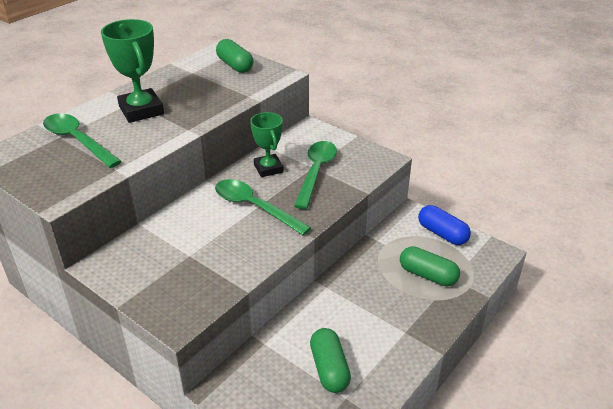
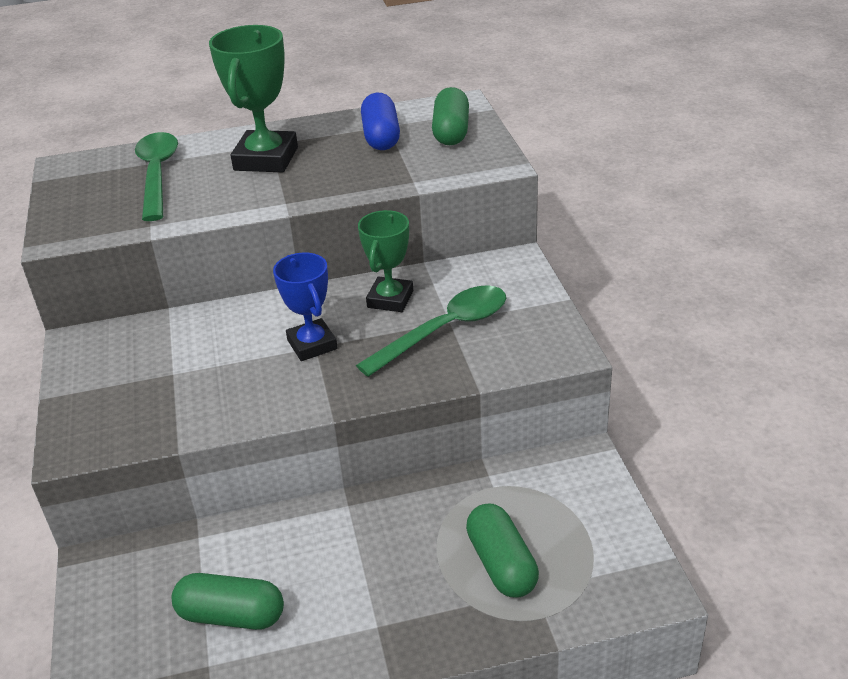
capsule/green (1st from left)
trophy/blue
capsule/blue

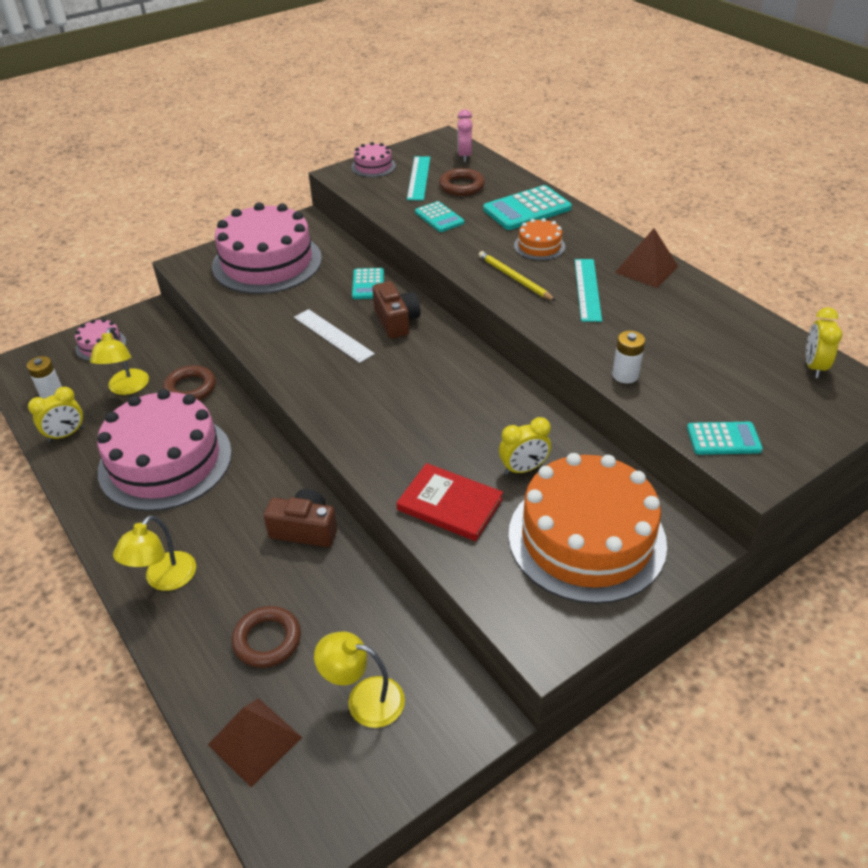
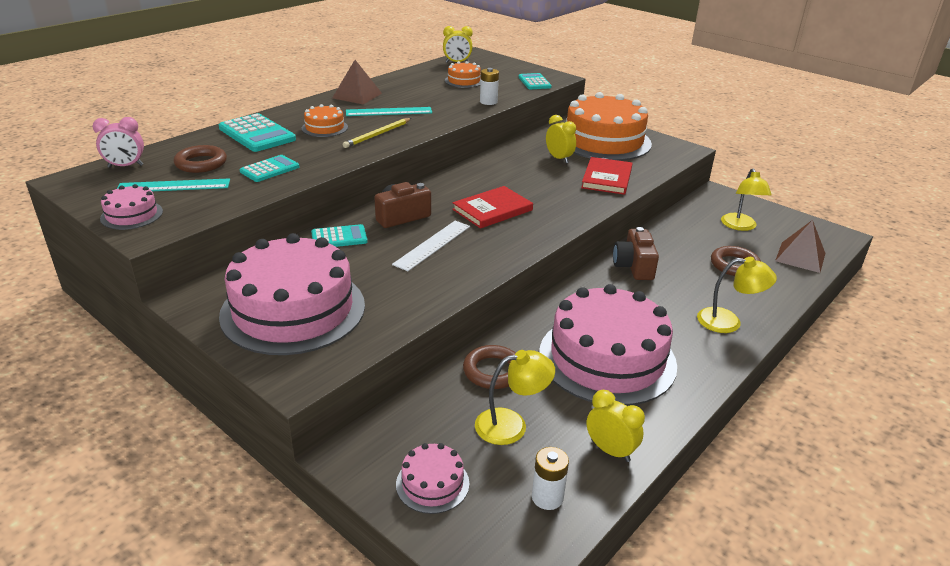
cake/orange (2nd from left)
book/red (1st from left)

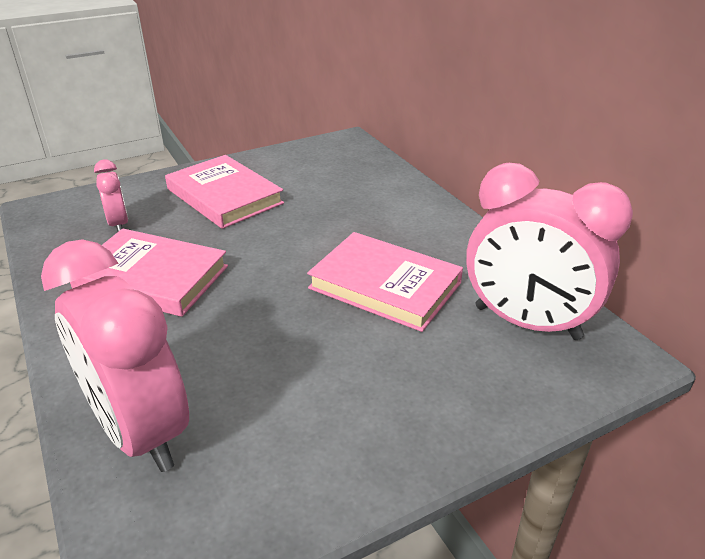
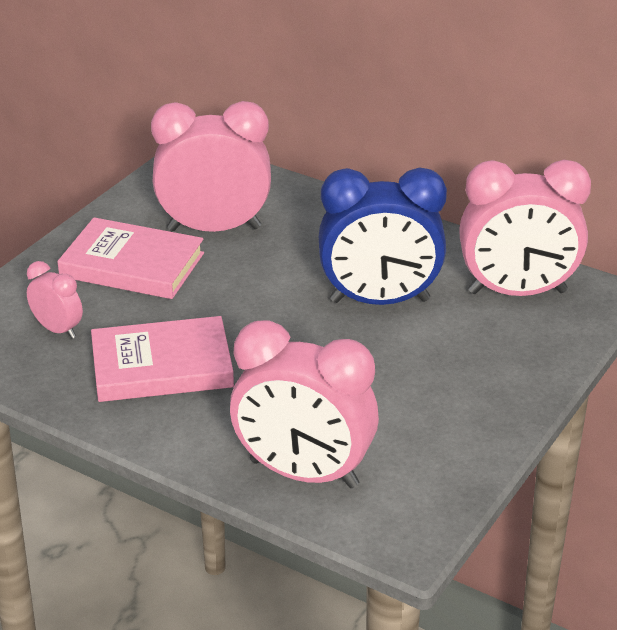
clock/pink (2nd from left)
clock/blue

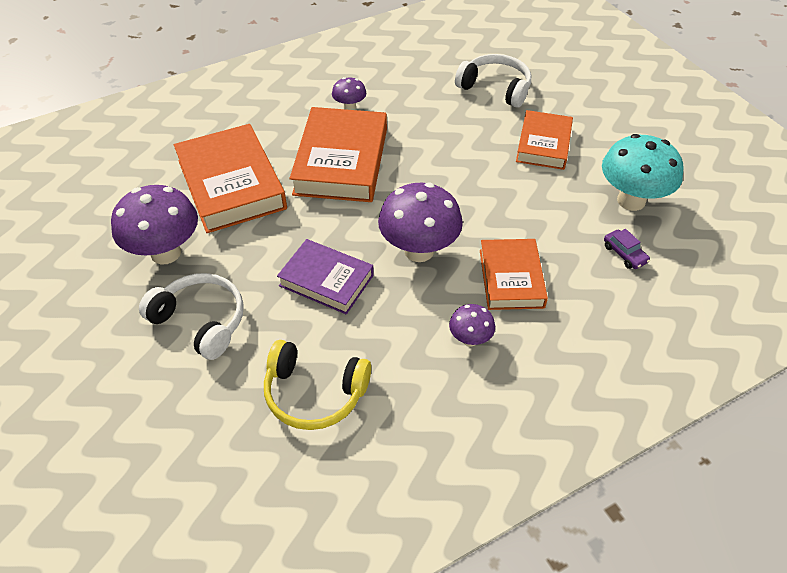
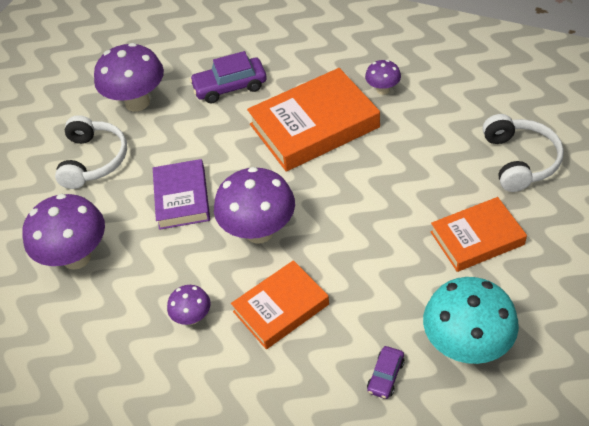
mushroom/purple (1st from left)
car/purple (1st from left)

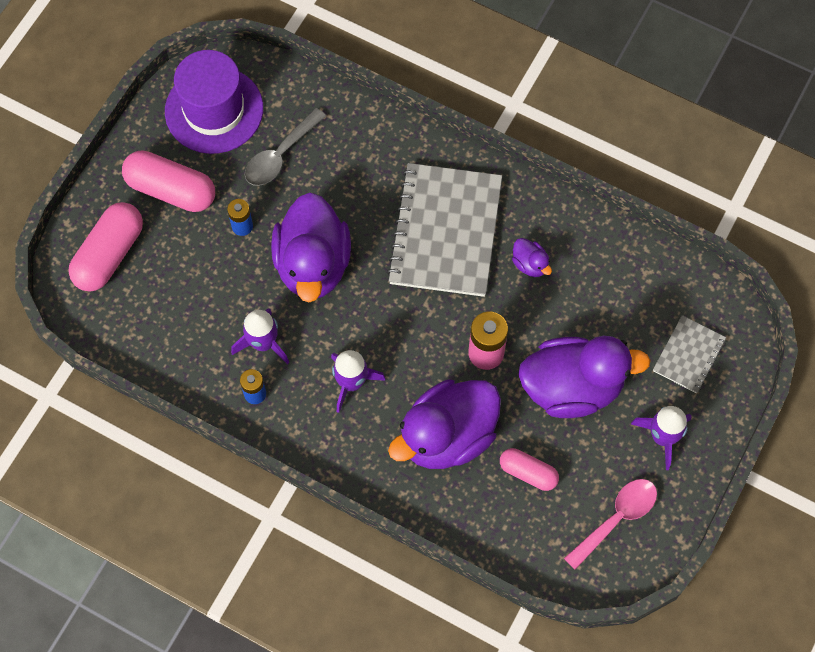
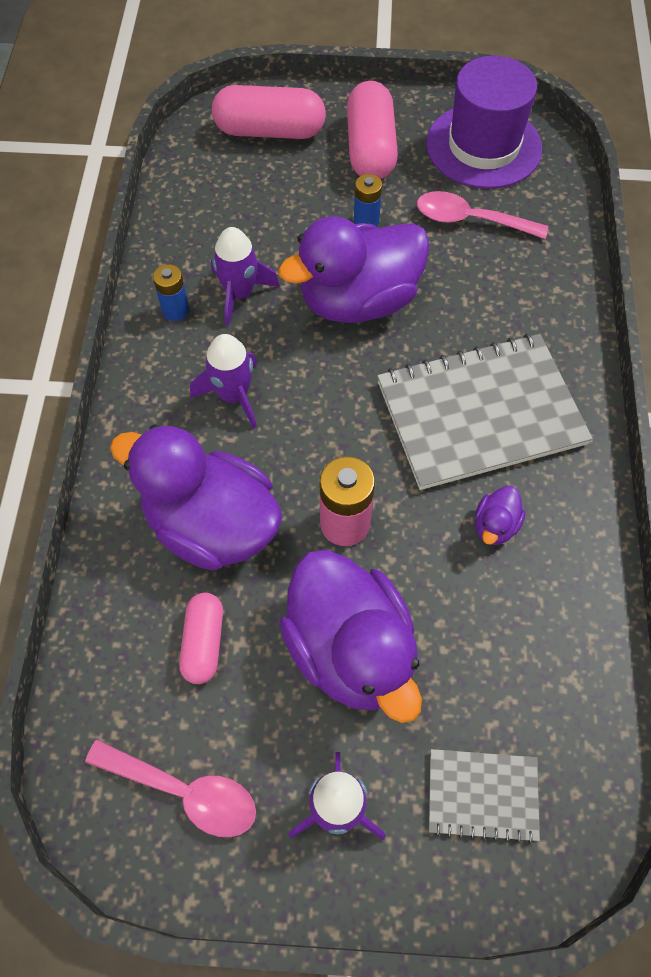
spoon/pink (2nd from left)

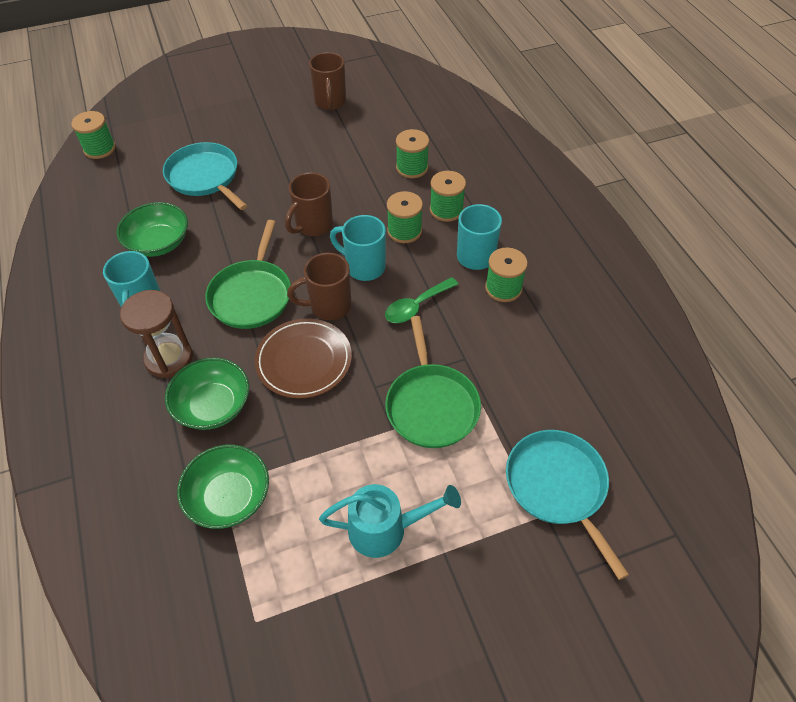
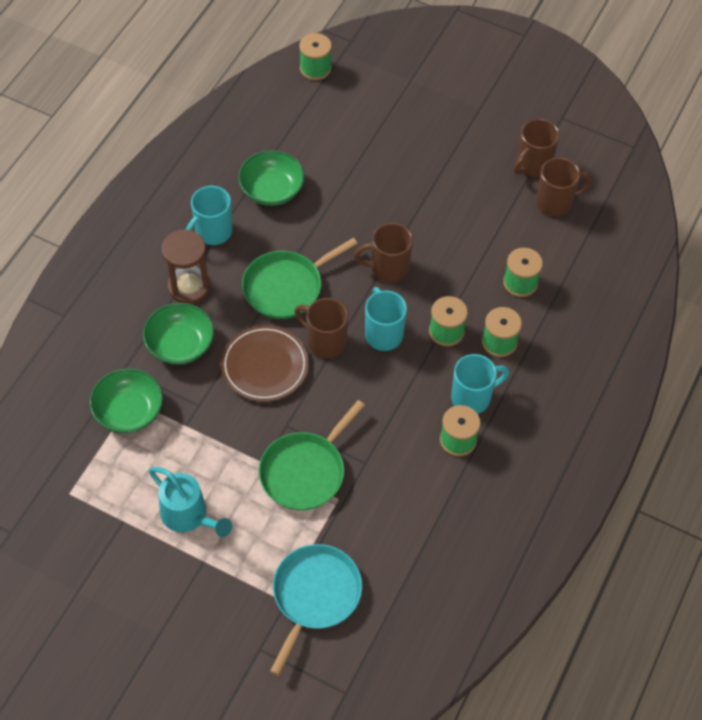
mug/brown (4th from left)
pan/turquoise (1st from left in the first image)
spoon/green

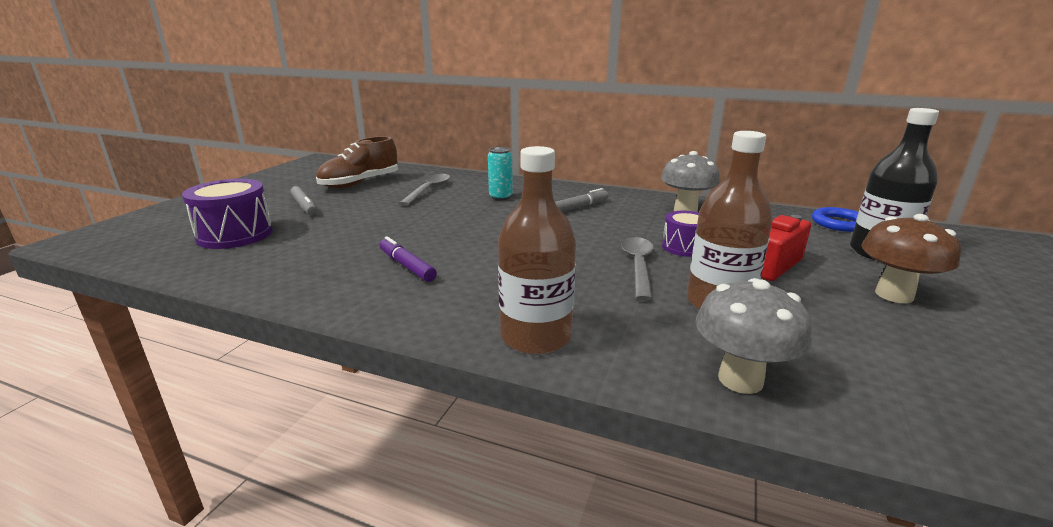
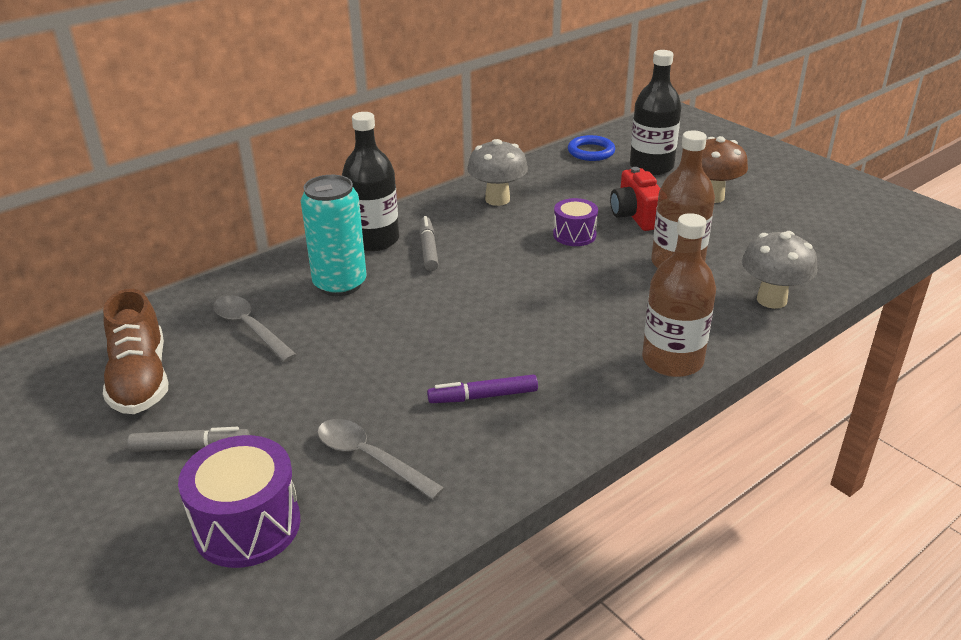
can/turquoise
spoon/grey (2nd from left)
bottle/black (1st from left)

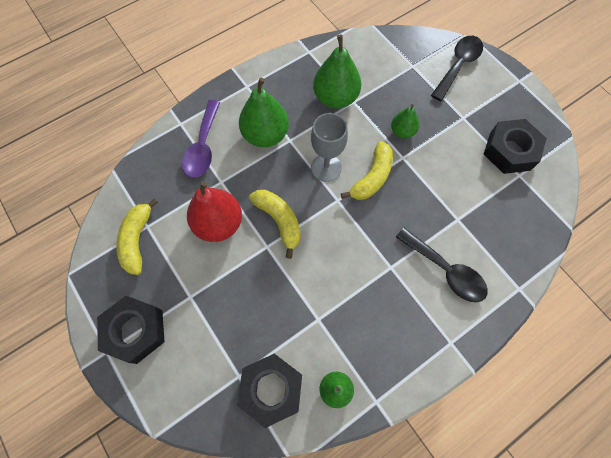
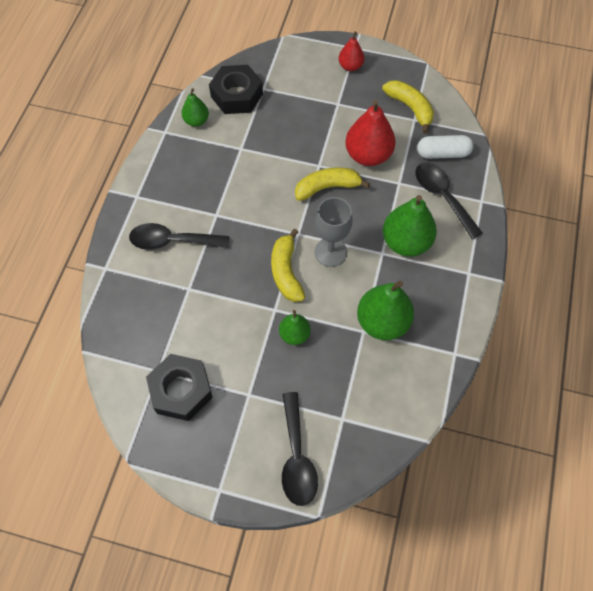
banana/yellow (2nd from left)
pear/red (1st from left)
spoon/black (3rd from left)
capsule/white

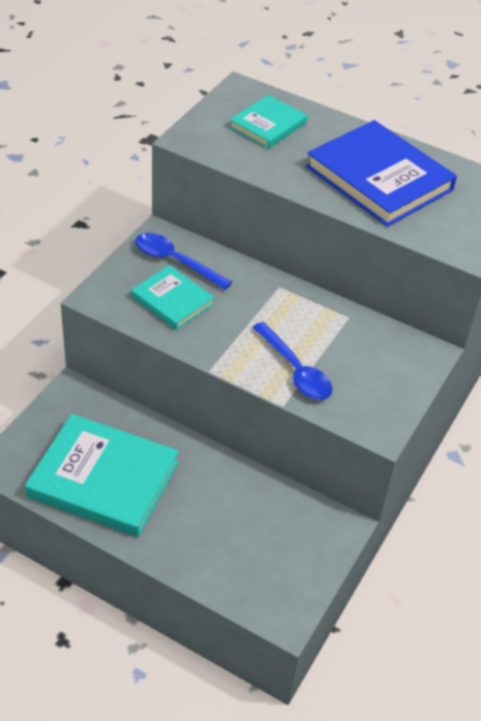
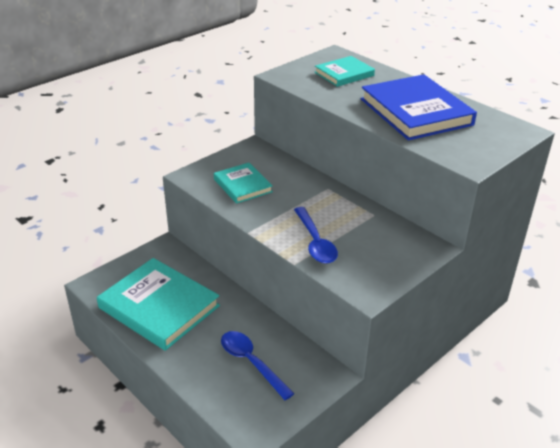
spoon/blue (1st from left)

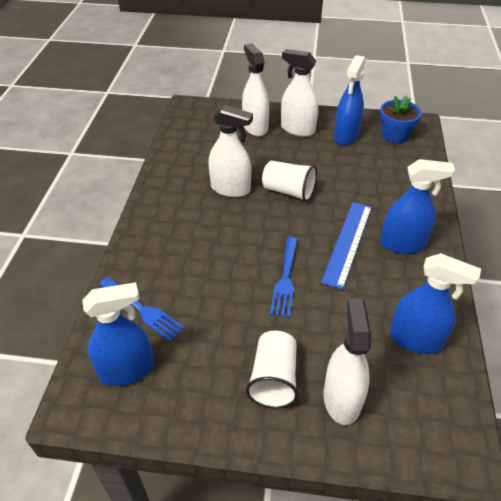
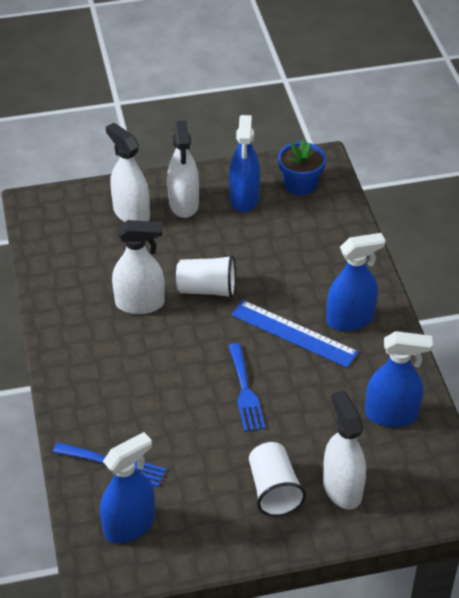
spray bottle/white (3rd from left)
ruler/blue

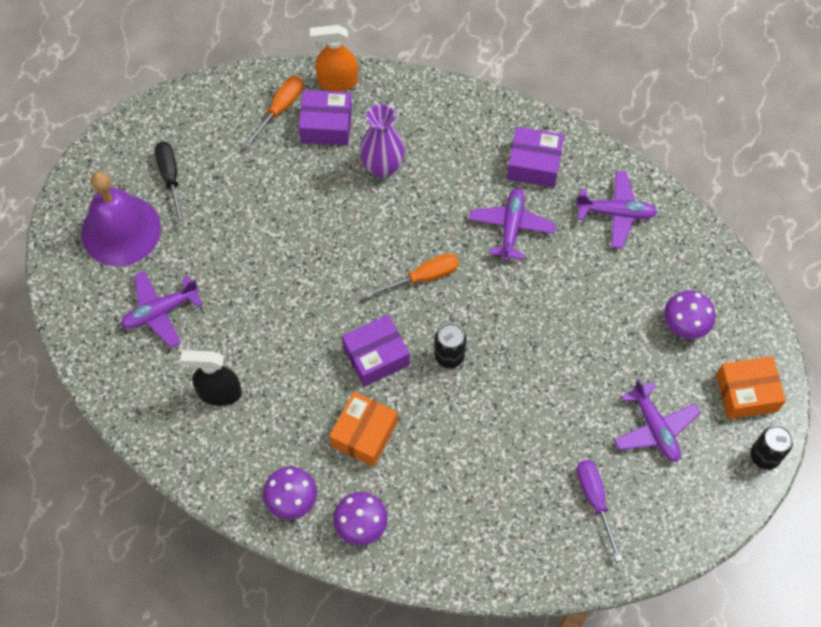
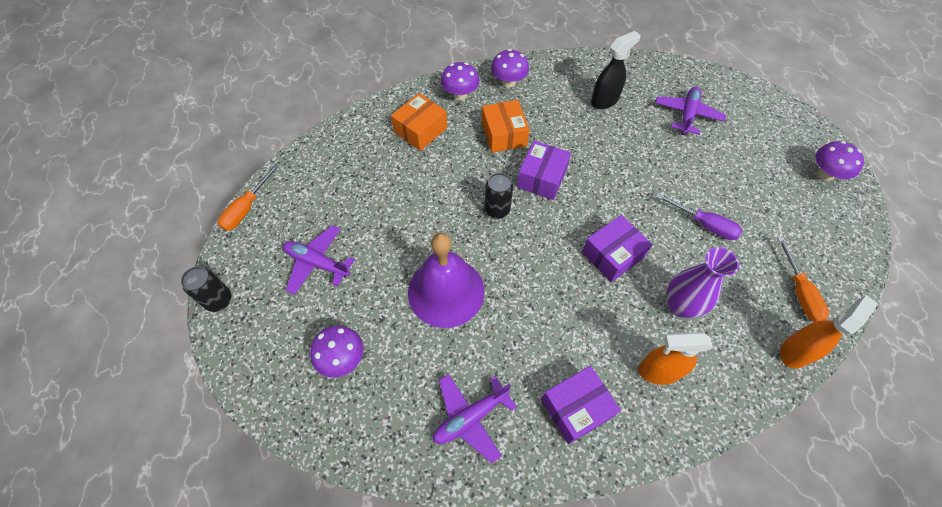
screwdriver/orange (1st from left)
box/orange (1st from left)
bell/purple
box/purple (3rd from left)
spray bottle/orange (1st from left)
screwdriver/purple
mushroom/purple (4th from left)
screwdriver/black
plane/purple (2nd from left in the first image)

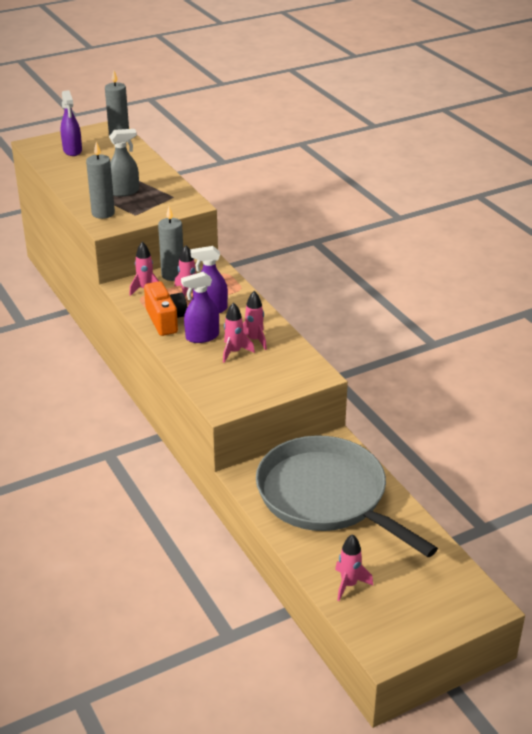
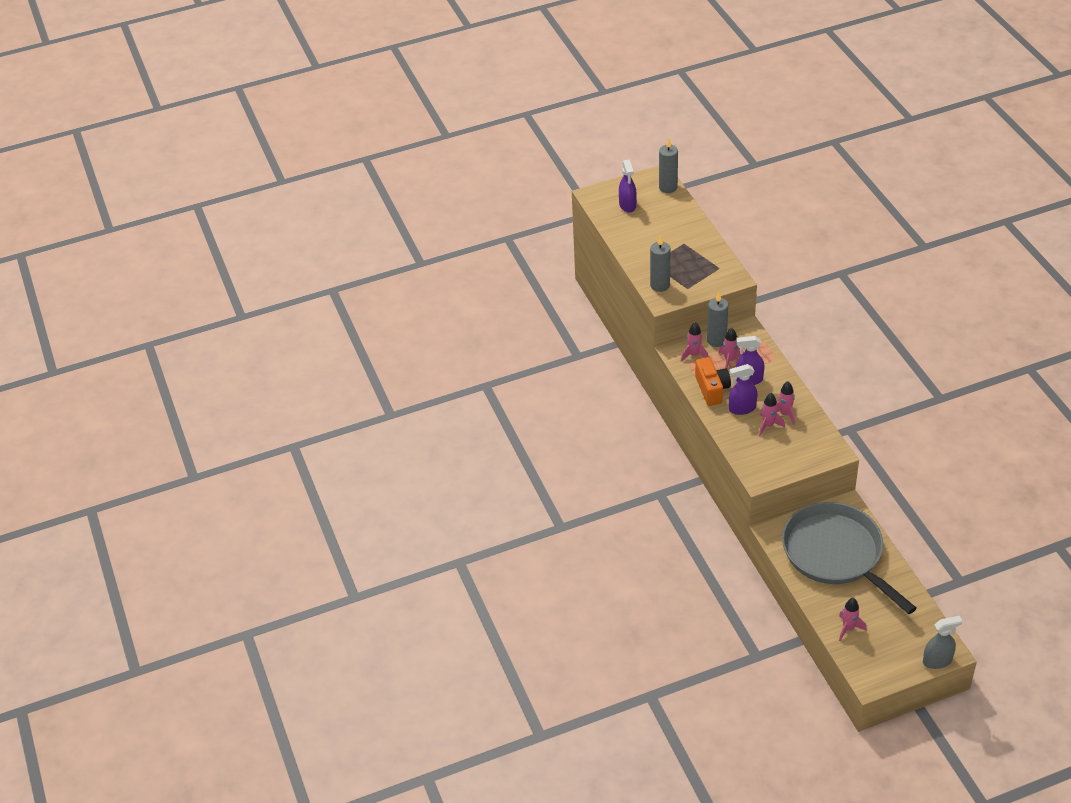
spray bottle/grey

